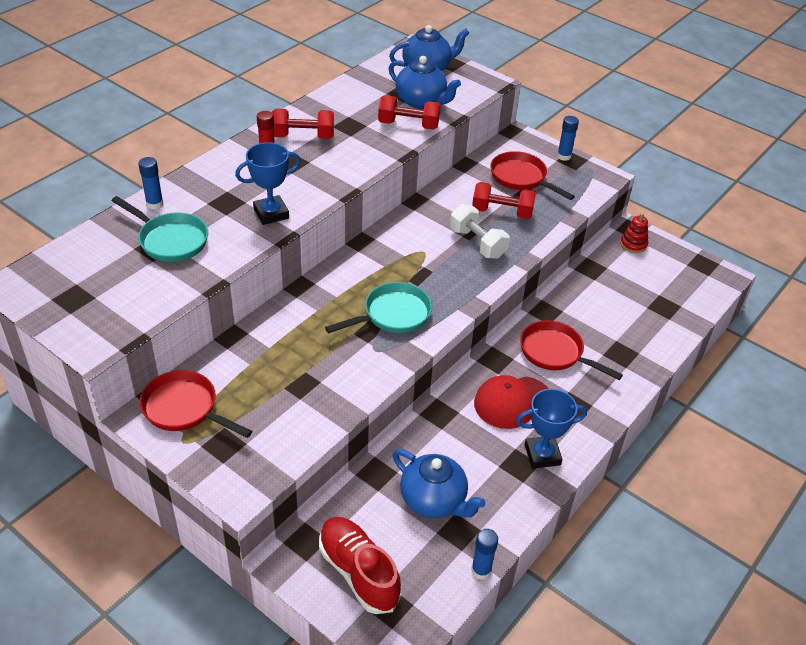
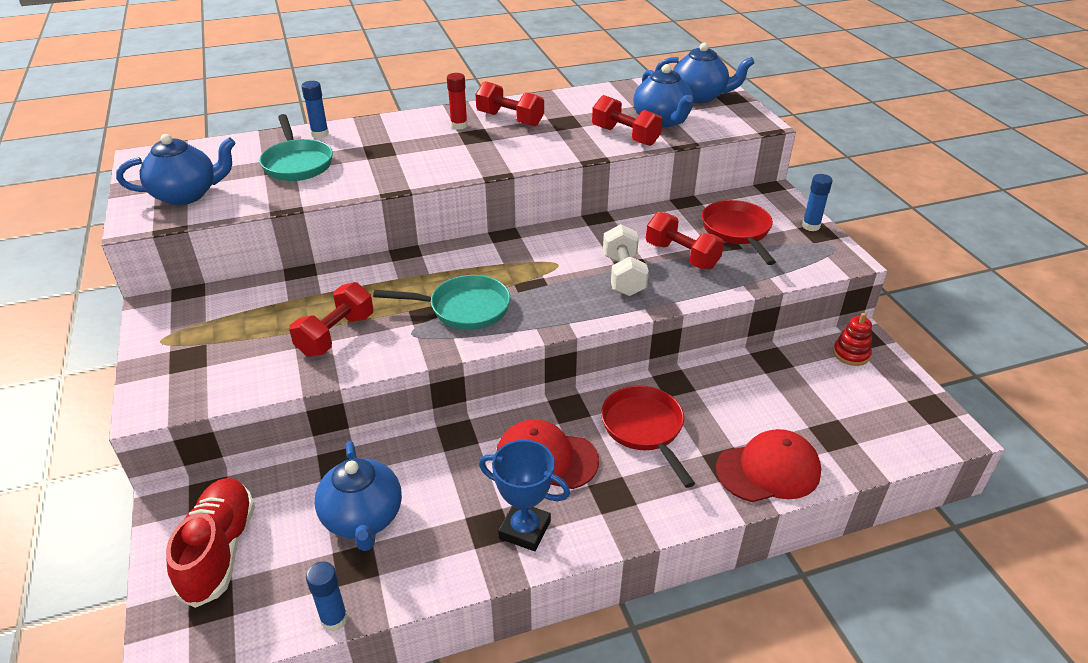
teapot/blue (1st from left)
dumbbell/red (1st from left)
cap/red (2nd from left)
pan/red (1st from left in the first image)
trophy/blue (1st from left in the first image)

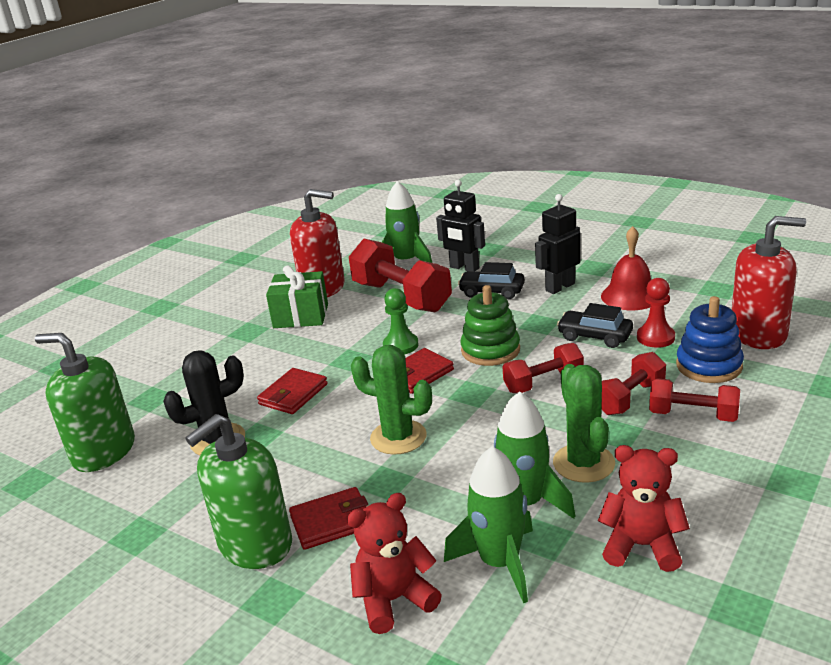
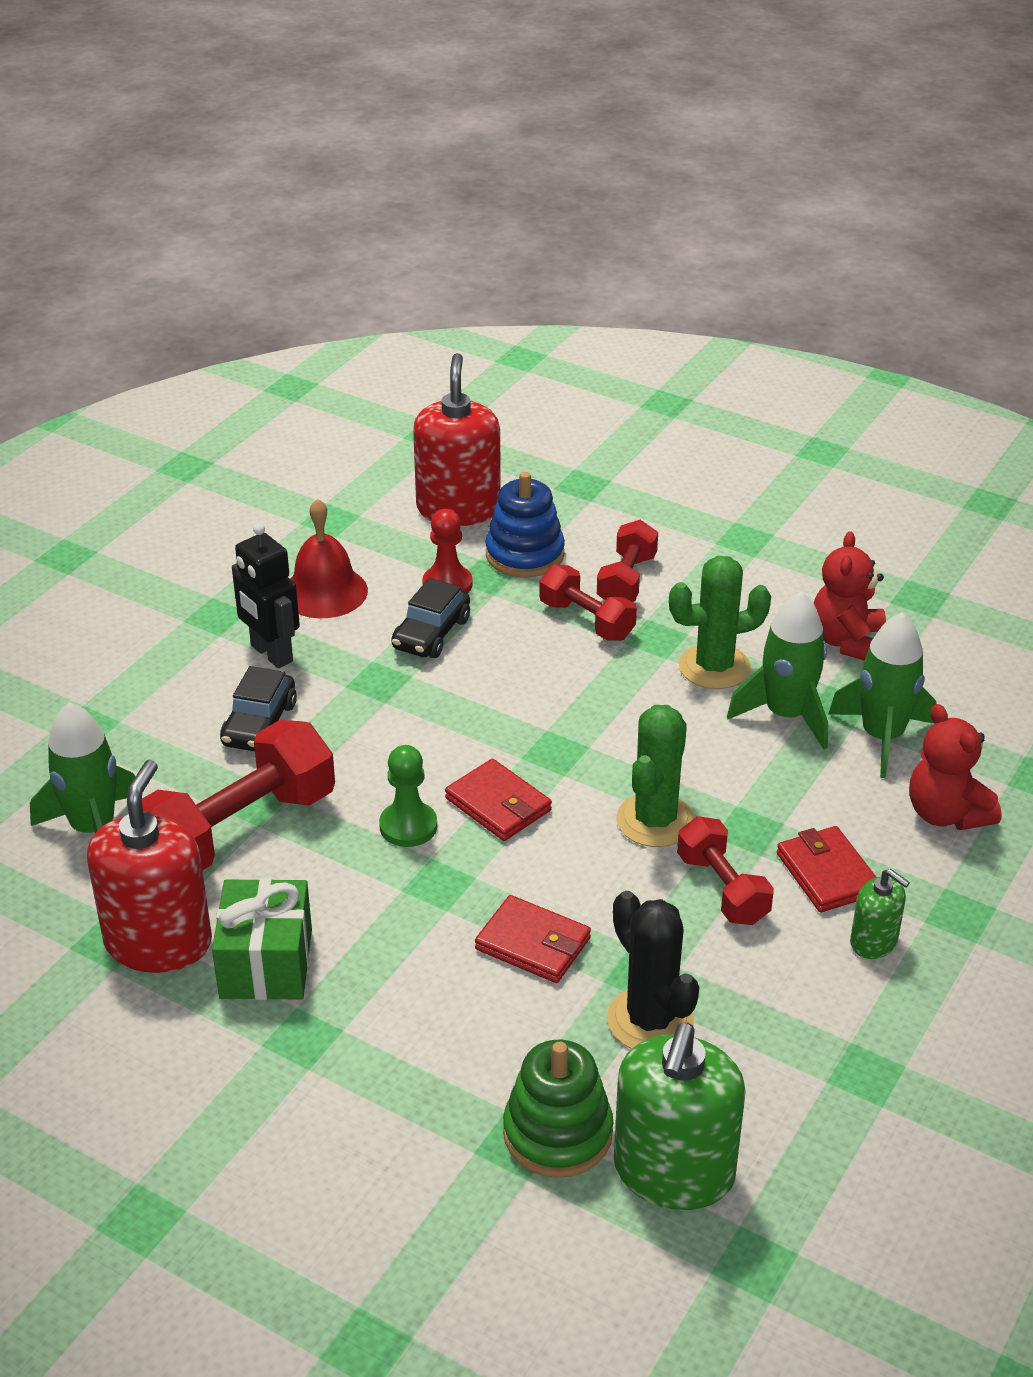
stacking toy/green
dumbbell/red (4th from left)
soap dispenser/green (2nd from left)
robot/black (1st from left in the first image)

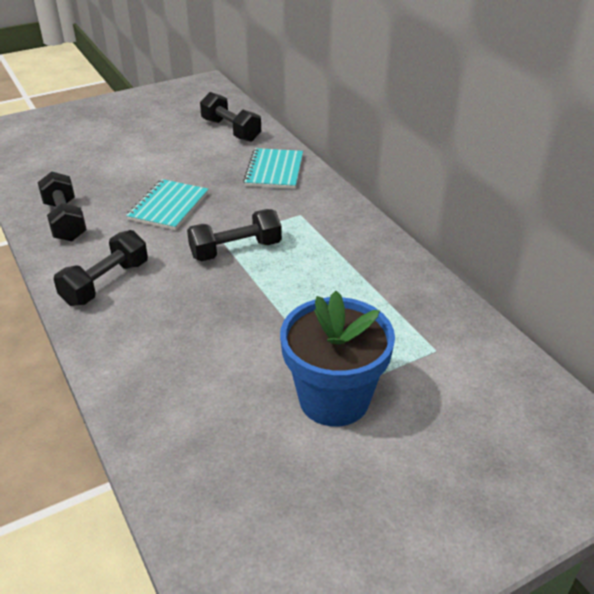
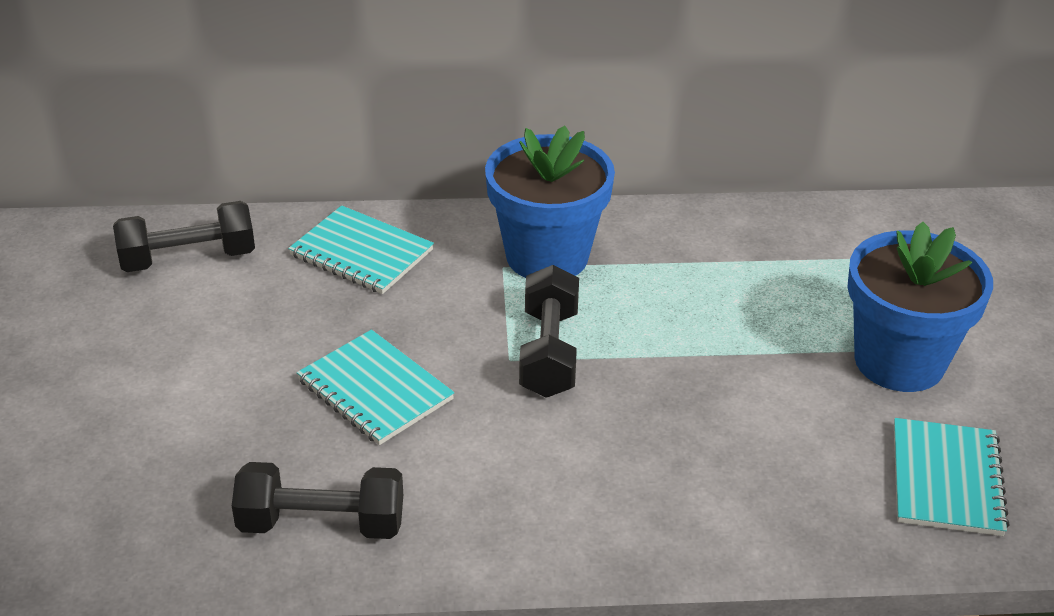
flower pot/blue (1st from left)
notebook/turquoise (3rd from left)
dumbbell/black (2nd from left in the first image)

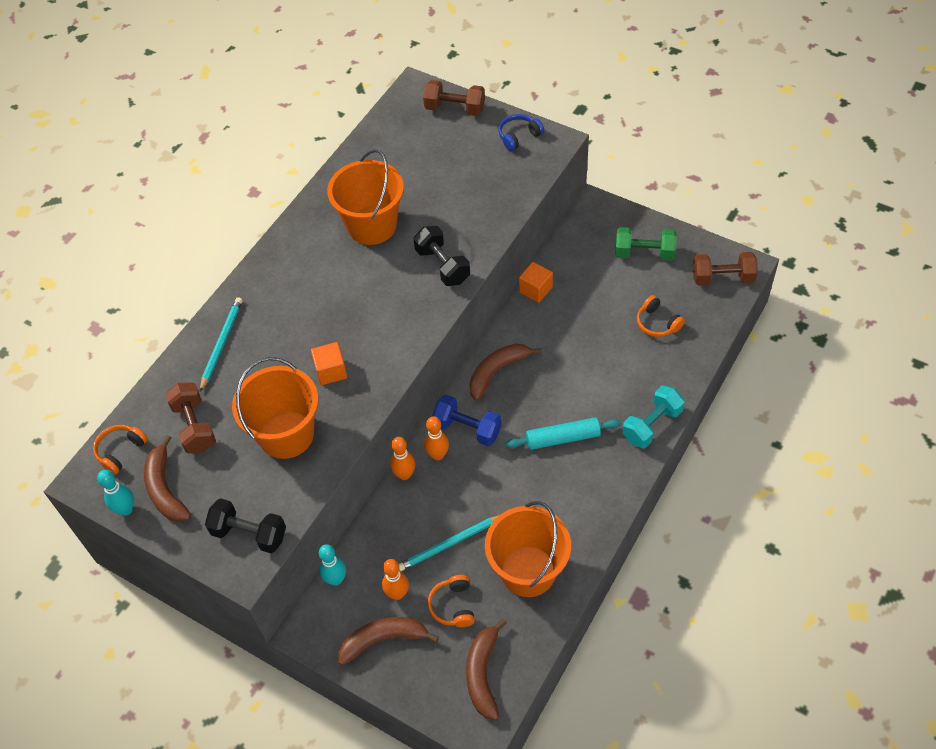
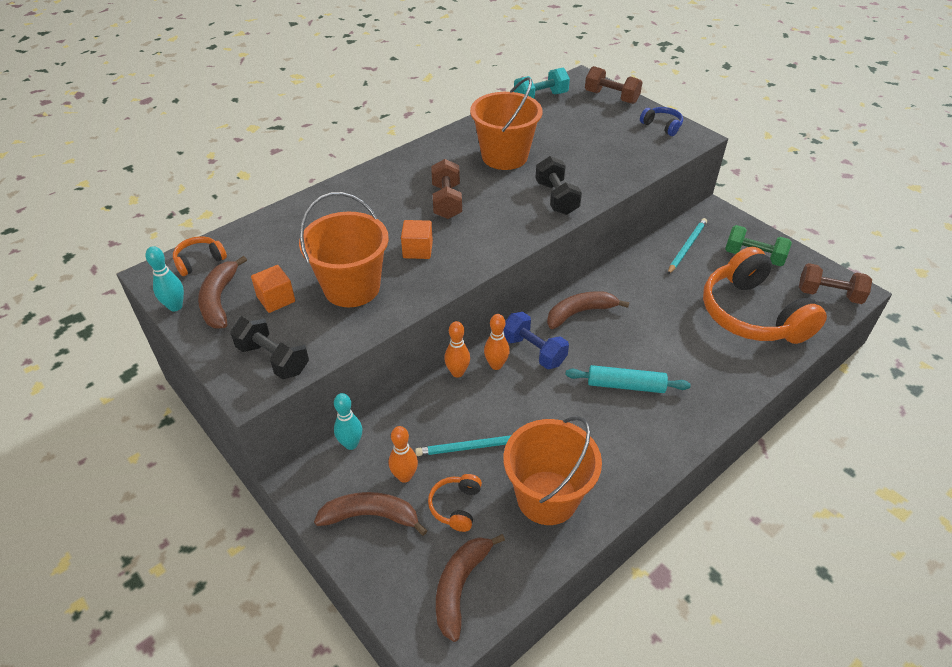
cube/orange (1st from left)
dumbbell/brown (1st from left)
dumbbell/turquoise
headphones/blue
pencil/turquoise (2nd from left)
headphones/orange (3rd from left)

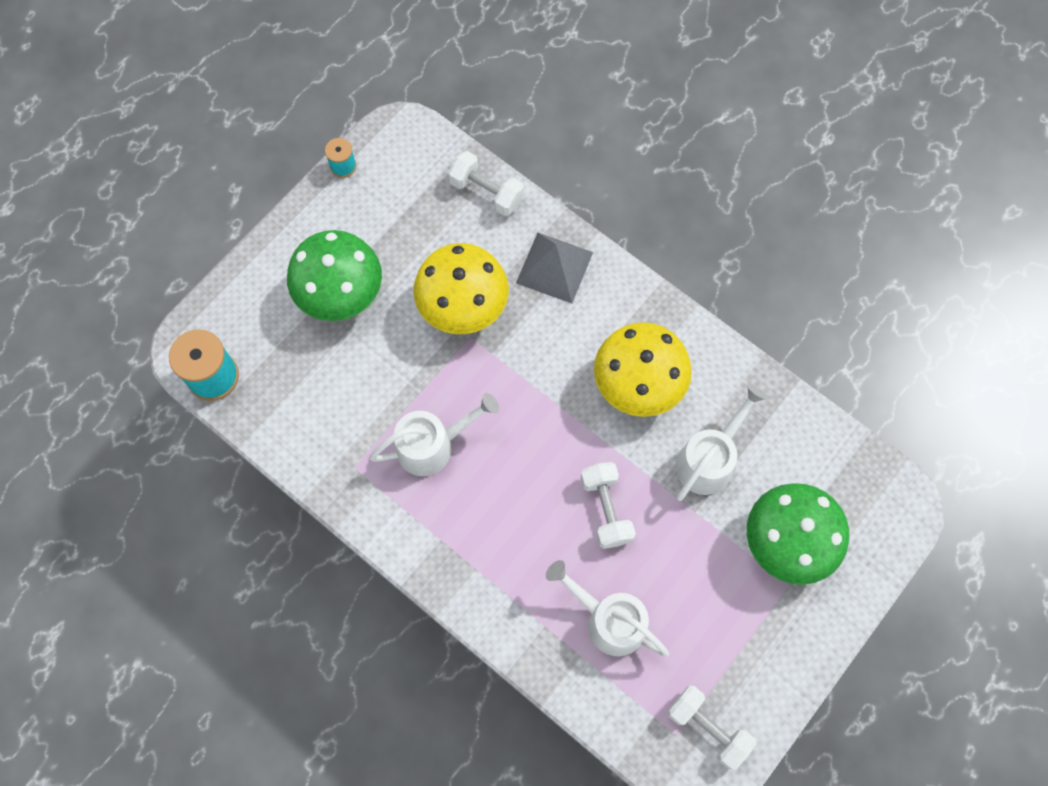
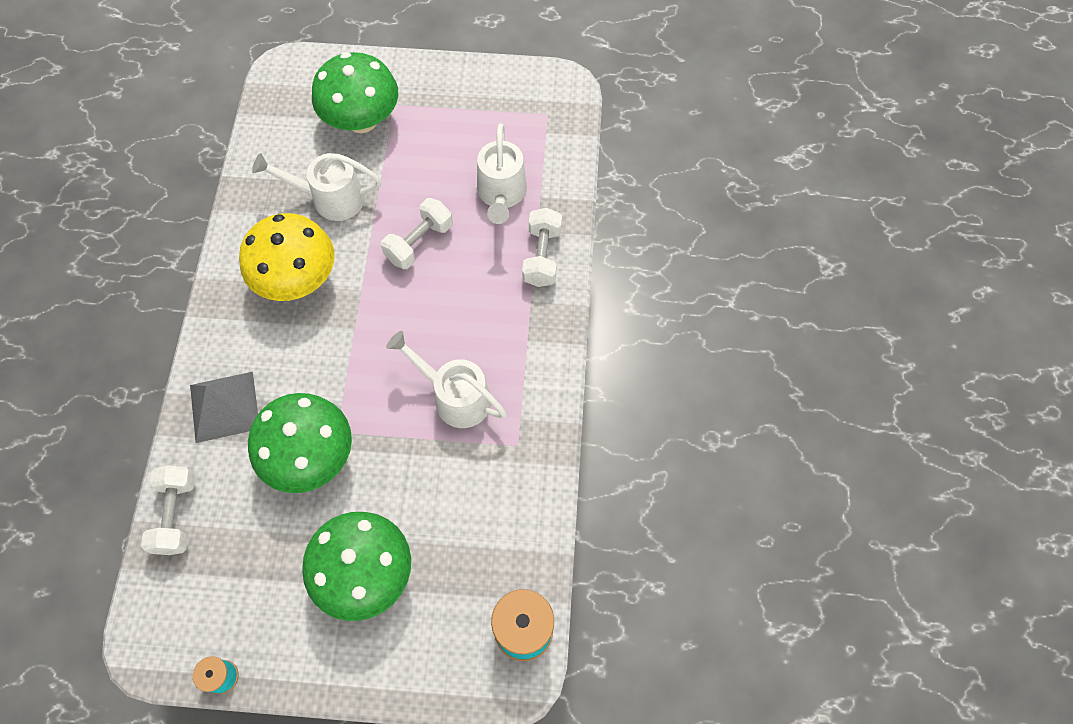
mushroom/green (1st from left)
dumbbell/white (3rd from left)

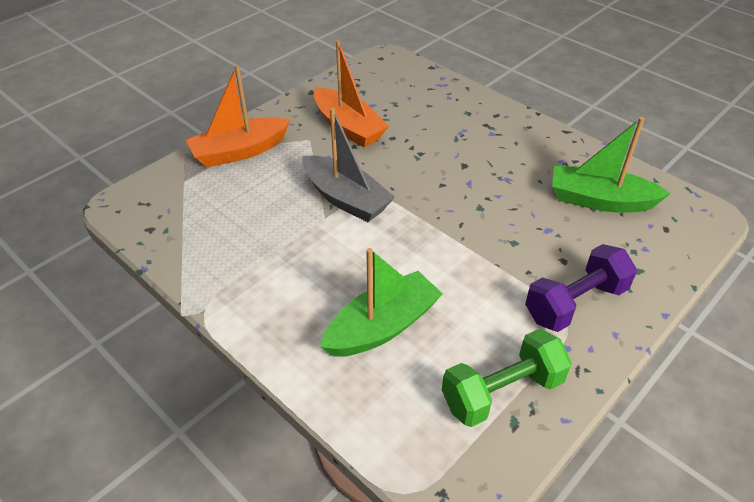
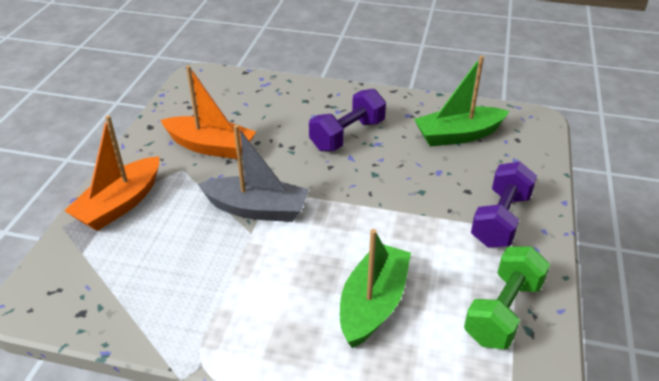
dumbbell/purple (1st from left)

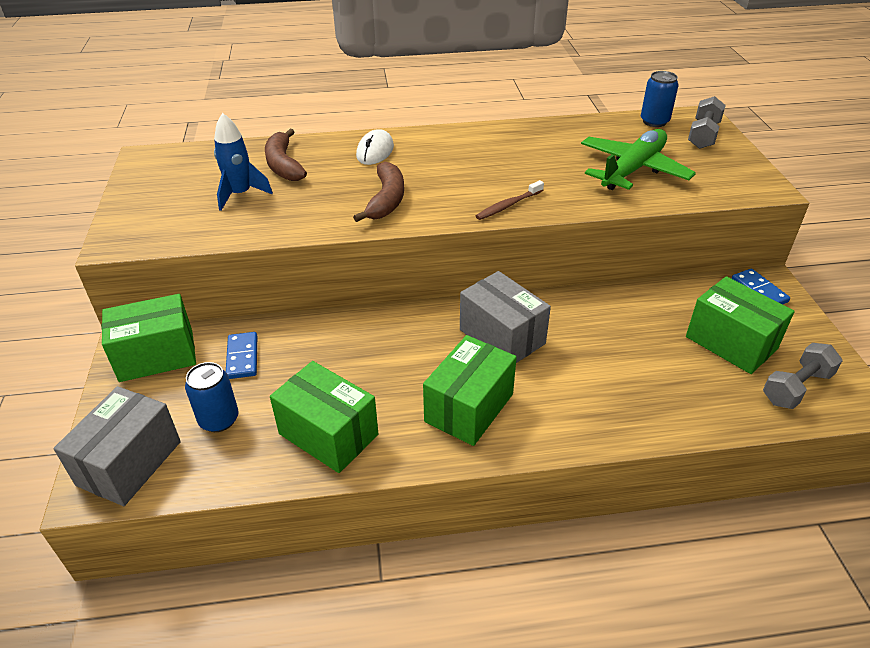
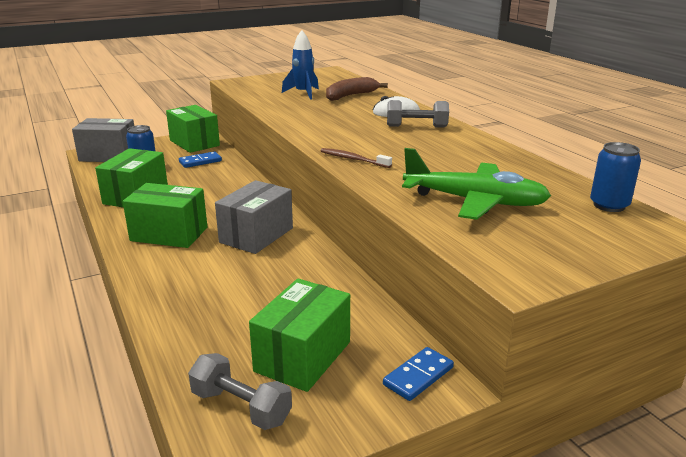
dumbbell/grey (2nd from left)
banana/brown (2nd from left in the first image)

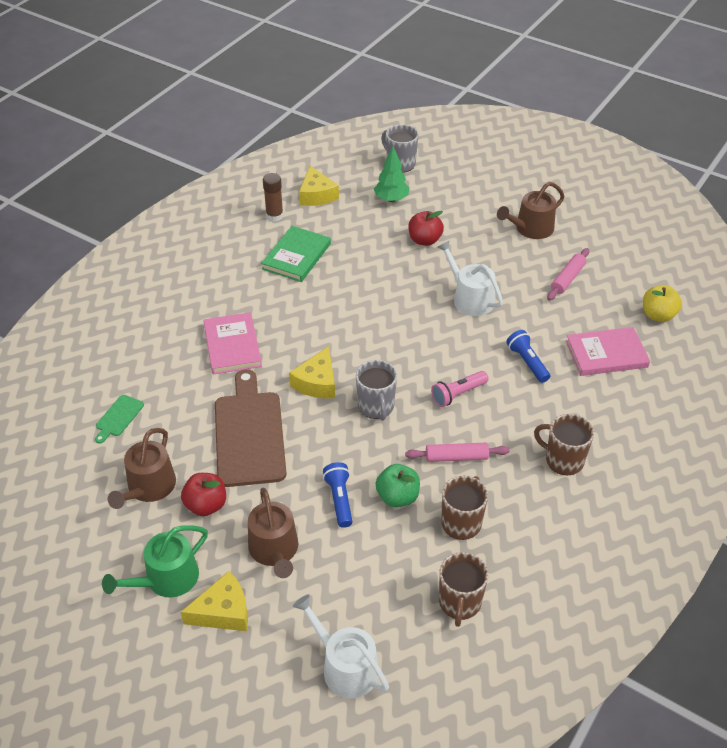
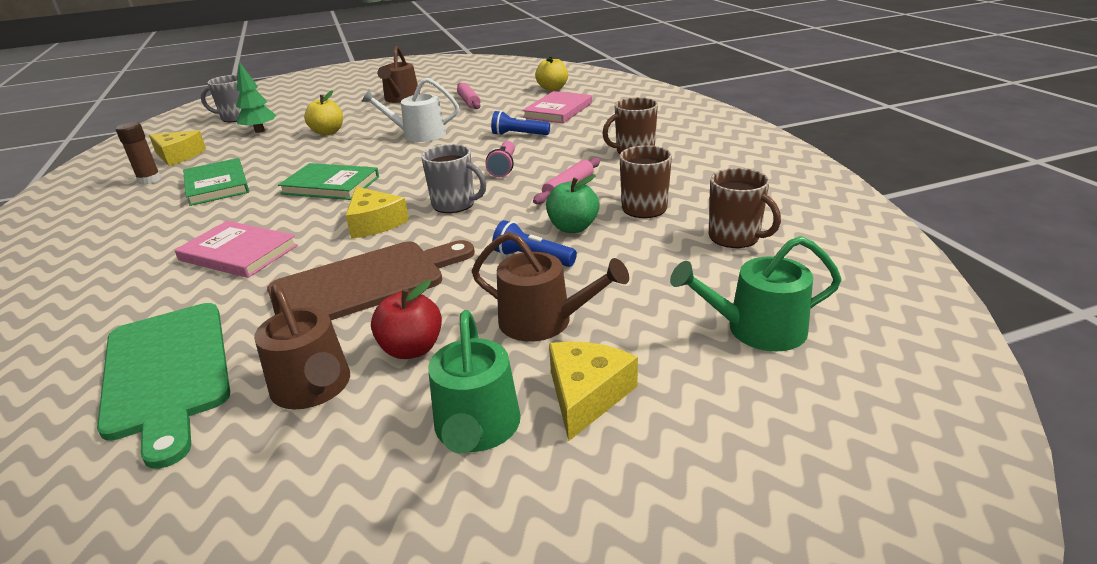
cutting board/green
cutting board/brown
book/green (2nd from left)
apple/yellow (1st from left)
watering can/green (2nd from left)

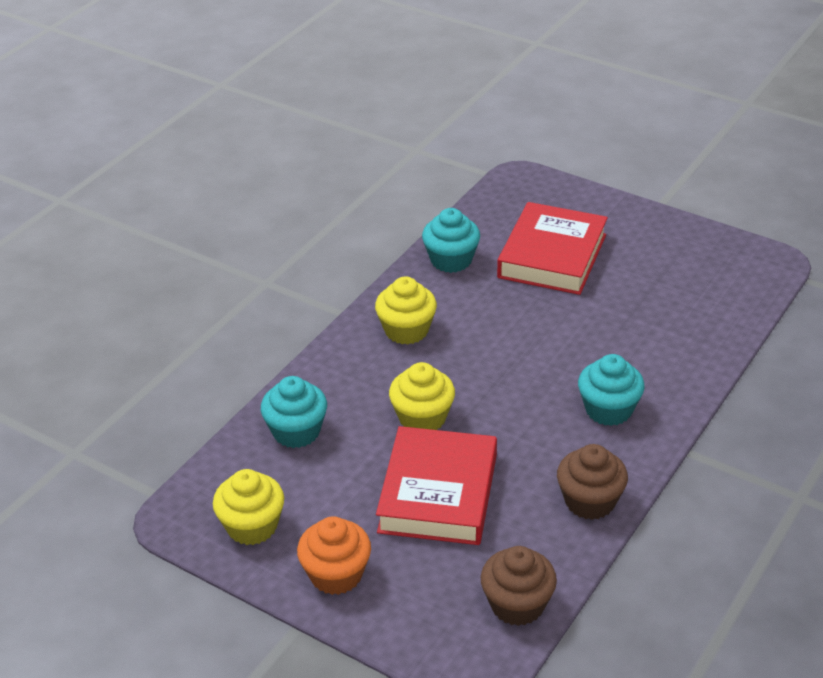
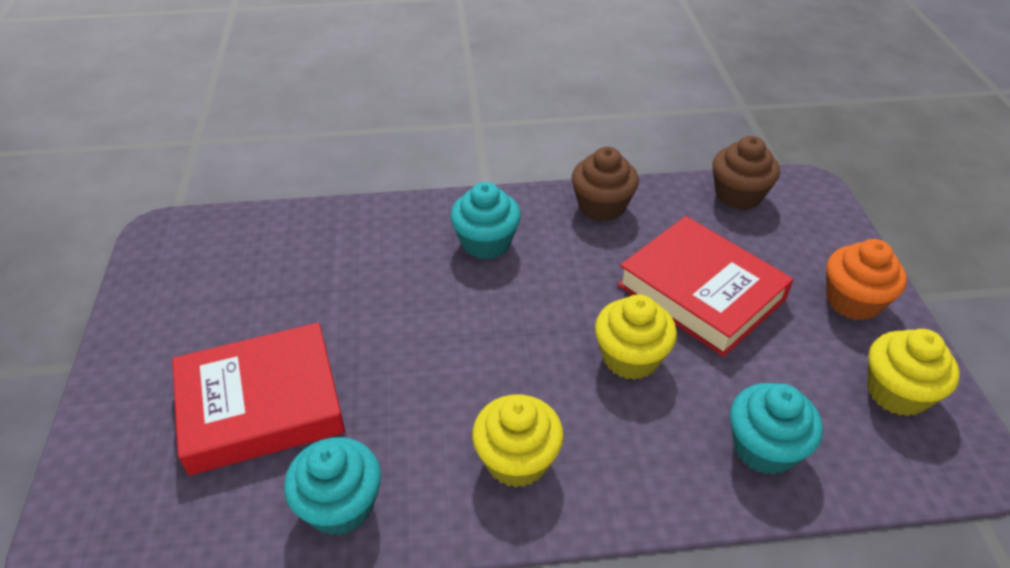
book/red (2nd from left)

